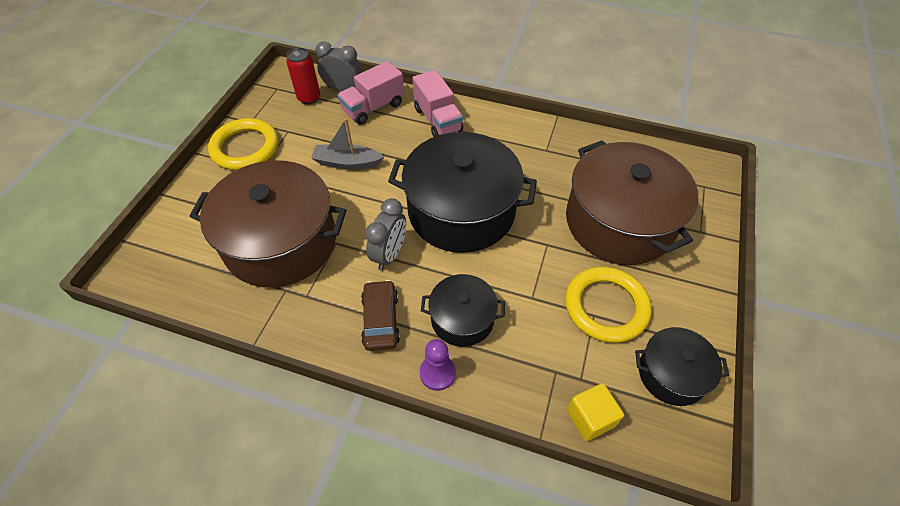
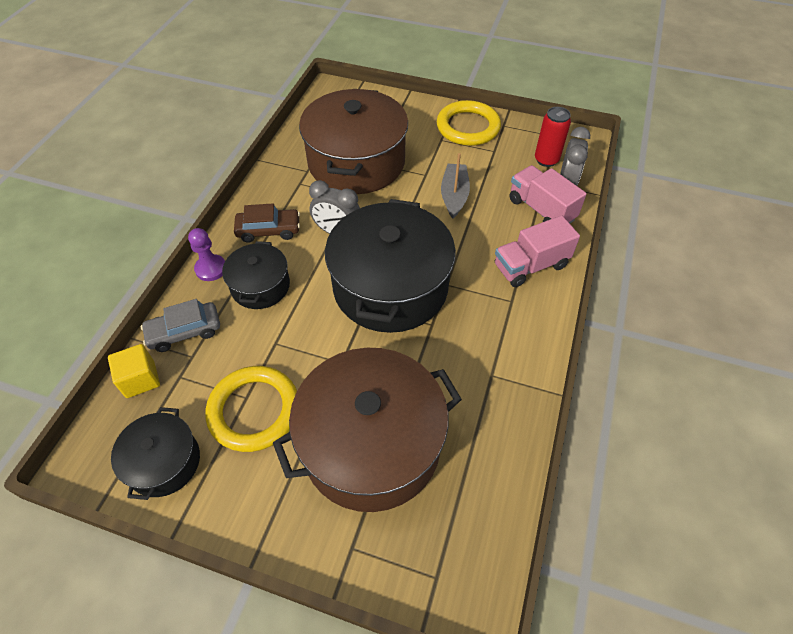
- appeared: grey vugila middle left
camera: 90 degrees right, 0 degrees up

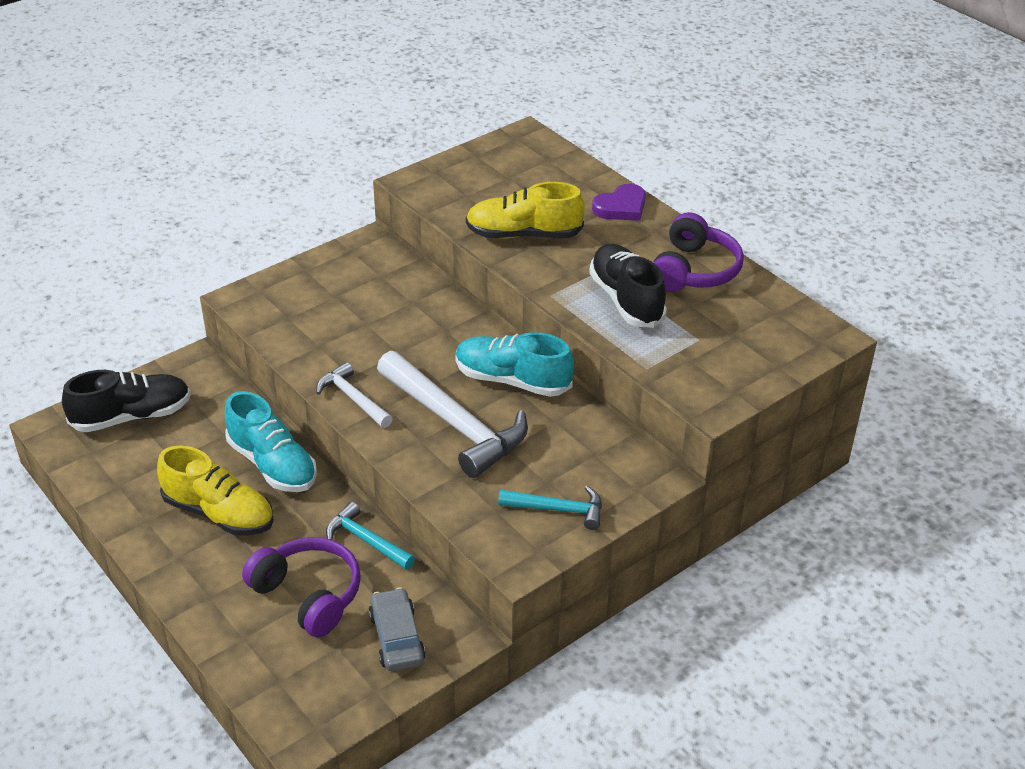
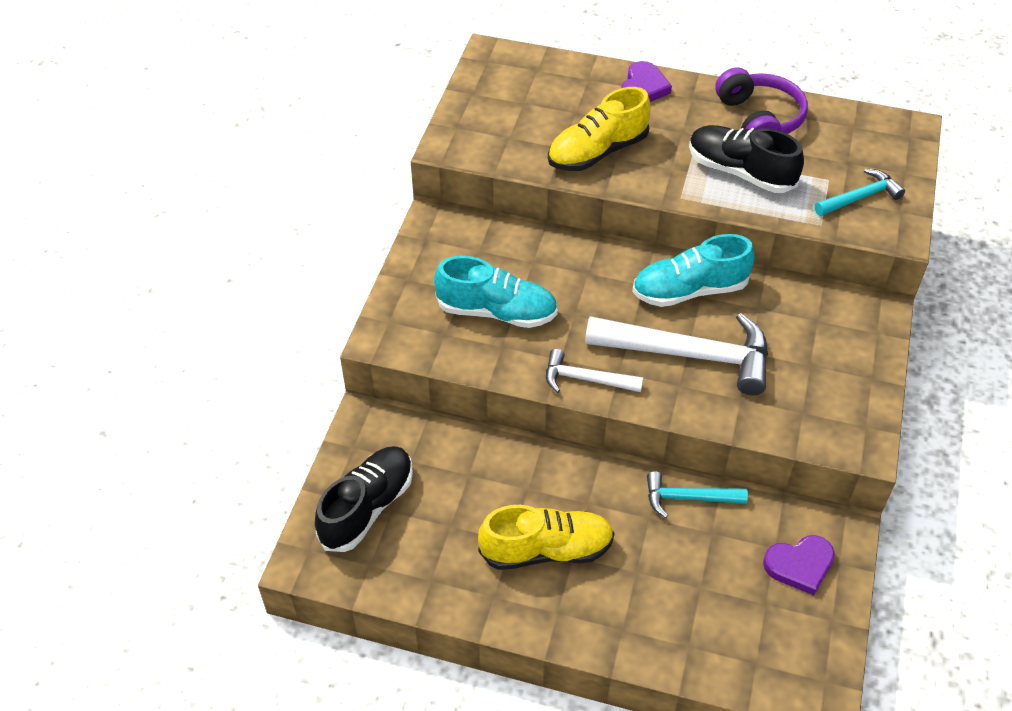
- relocated: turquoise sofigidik (no. 1 from left) middle left to centre
- relocated: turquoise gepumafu (no. 2 from left) centre to top right
- missing: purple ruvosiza (no. 1 from left) bottom left
- exchanged: grey vugila bottom centre to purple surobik (no. 2 from left) bottom right
camera: 35 degrees left, 10 degrees up

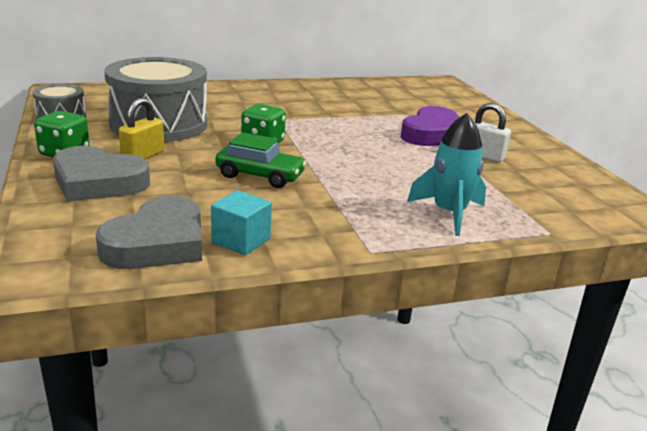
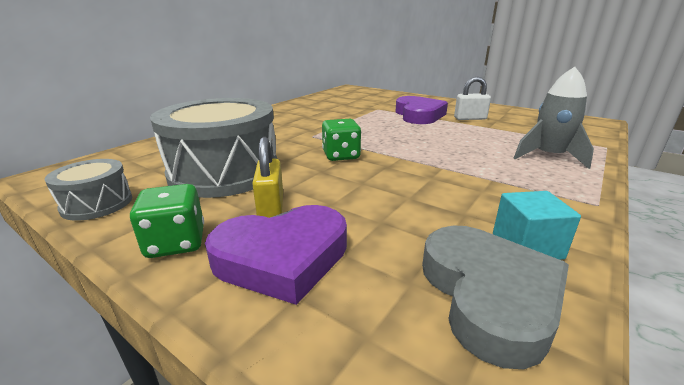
- colour: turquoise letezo middle right to grey letezo top right
- missing: green vugila centre
- colour: grey surobik (no. 1 from left) middle left to purple surobik (no. 1 from left) centre
camera: 35 degrees left, 0 degrees up

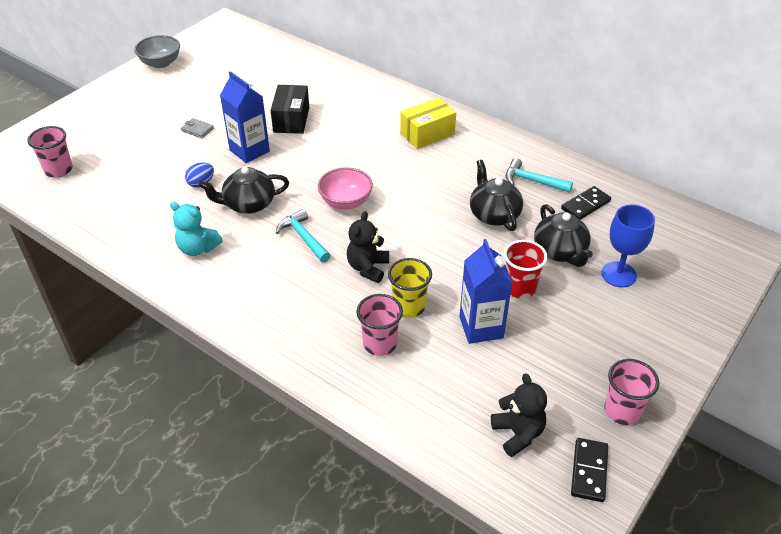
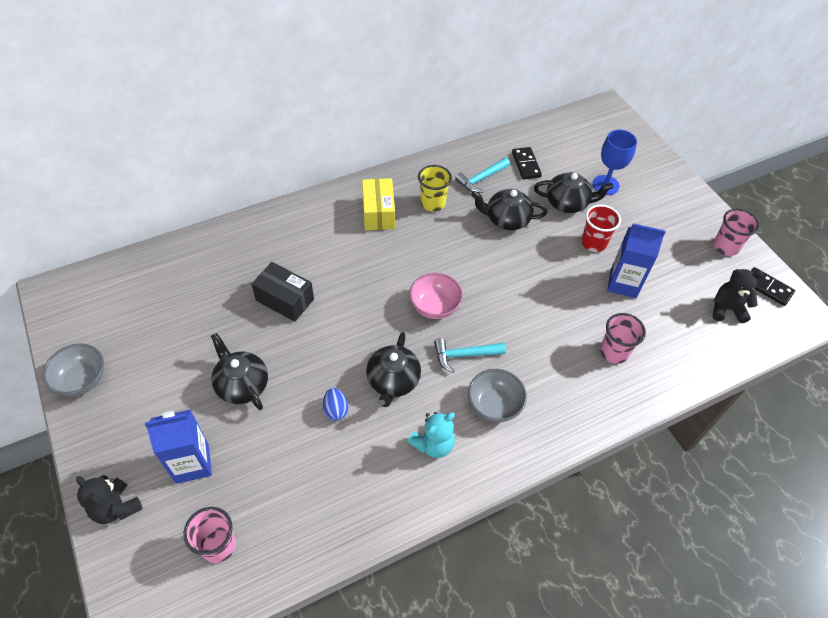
- relocated: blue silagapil (no. 1 from left) top left to bottom left
- exchanged: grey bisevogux top left to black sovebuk (no. 1 from left) middle left
- relocated: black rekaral (no. 1 from left) centre to bottom left
- relocated: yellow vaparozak centre to top centre
- appeared: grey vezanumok (no. 2 from left) centre
camera: 65 degrees left, 10 degrees up

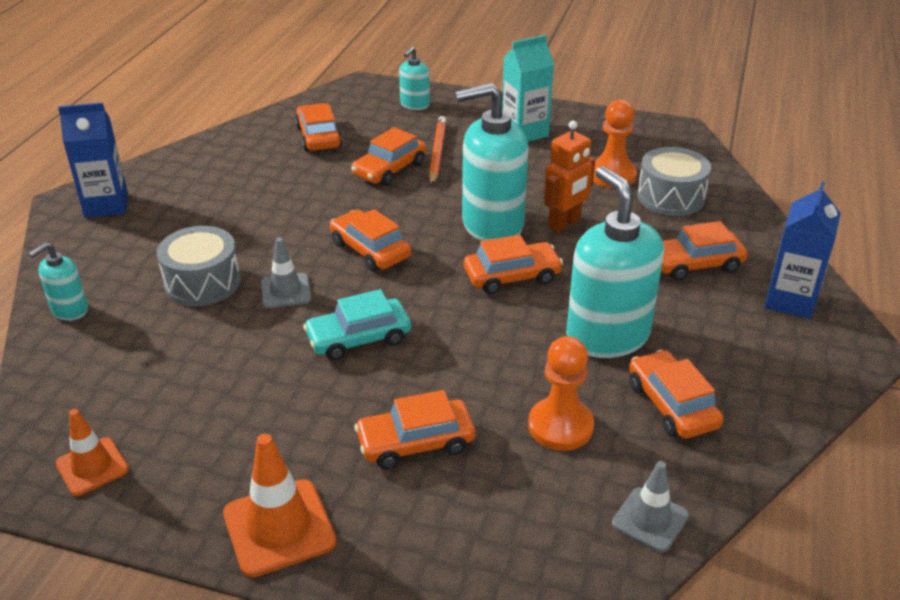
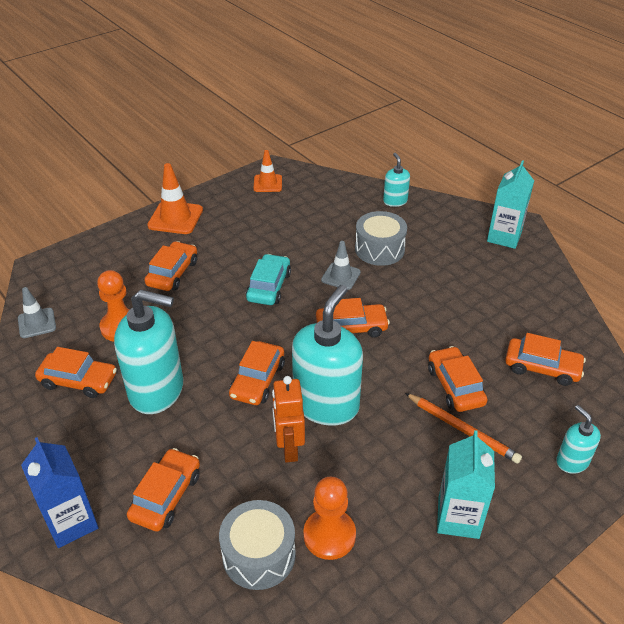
- colour: blue silagapil (no. 1 from left) top left to turquoise silagapil (no. 2 from left) top right
camera: 125 degrees right, 5 degrees up

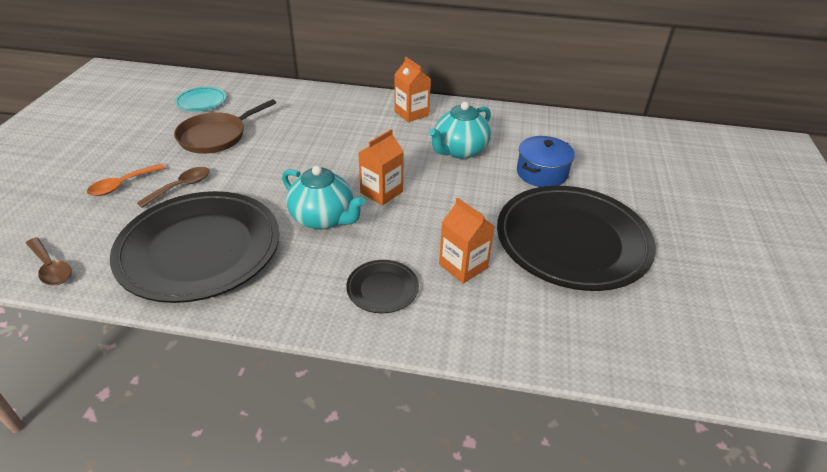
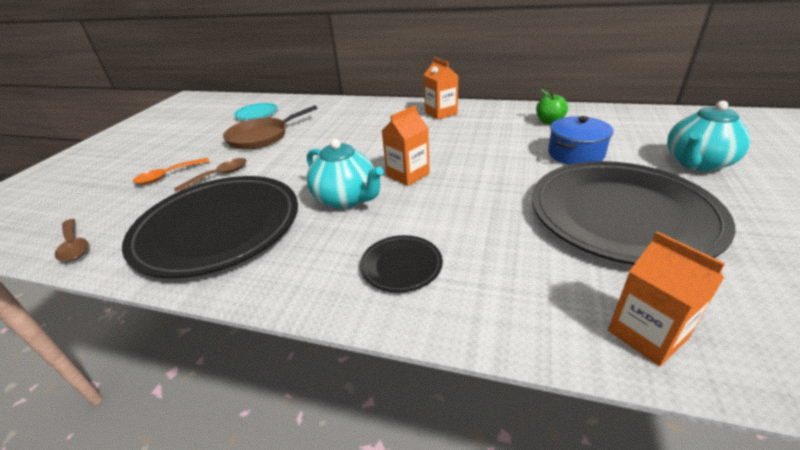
- relocated: turquoise sovebuk (no. 2 from left) top centre to top right
- relocated: orange silagapil (no. 3 from left) centre to middle right
- appeared: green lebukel top right
camera: 10 degrees right, 5 degrees down

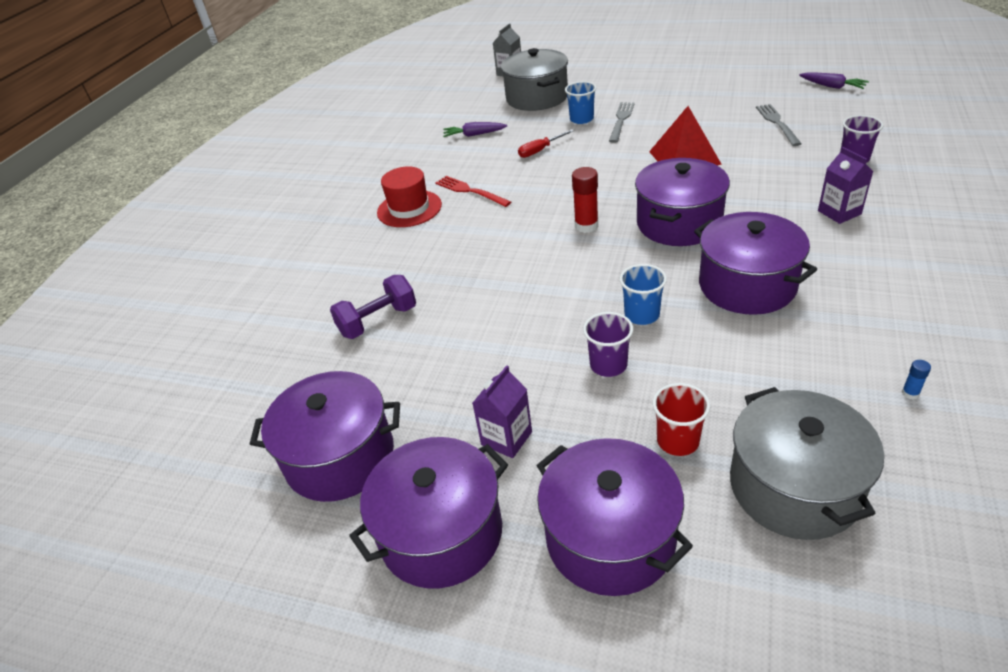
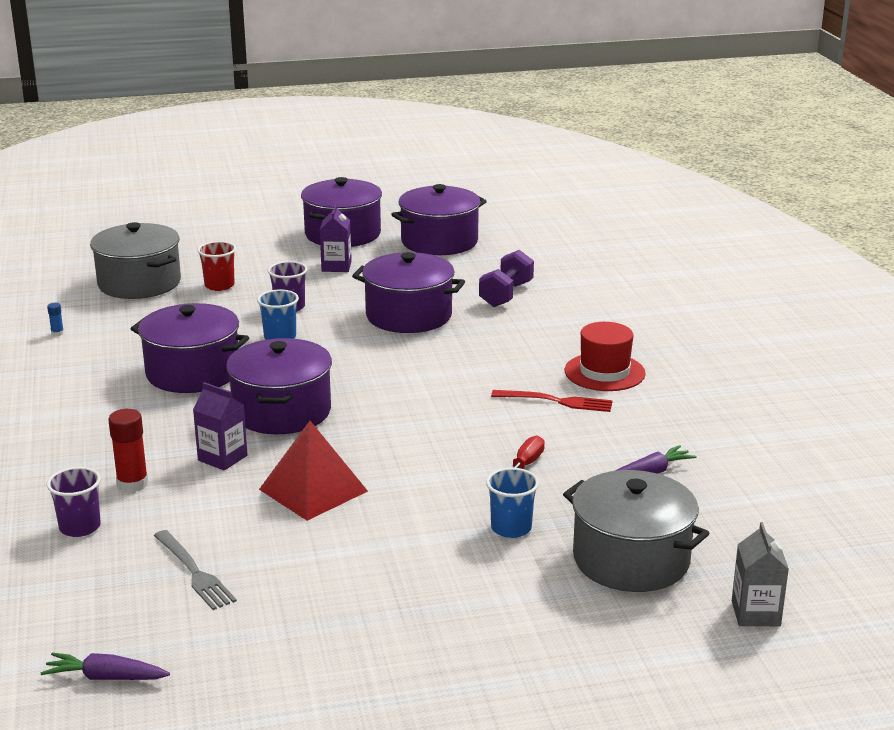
- missing: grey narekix (no. 1 from left) top centre
- relocated: purple silagapil (no. 2 from left in the first image) top right to purple silagapil (no. 1 from left) middle left
- relocated: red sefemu top centre to middle left
- relocated: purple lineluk (no. 3 from left in the first image) bottom centre to purple lineluk (no. 4 from left) centre
camera: 145 degrees right, 15 degrees down

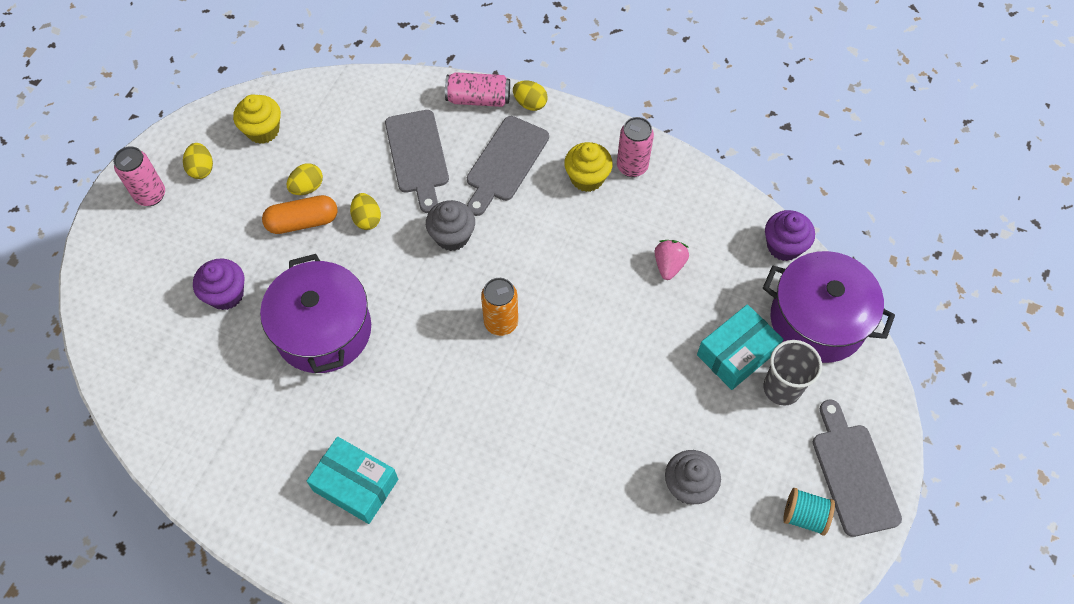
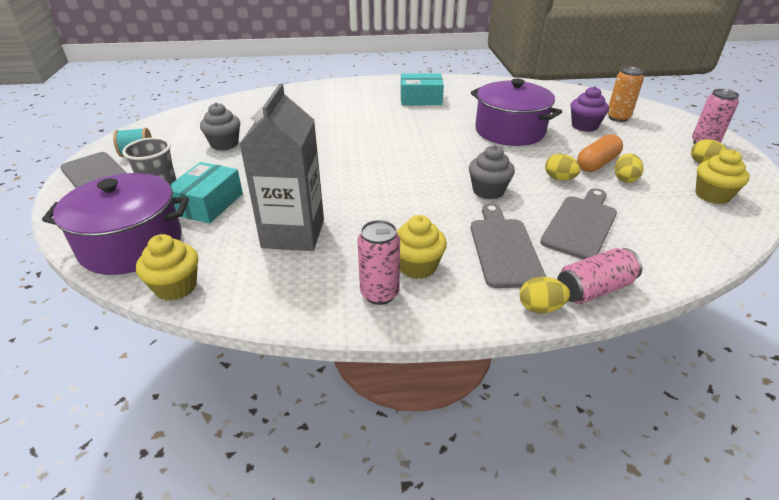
- spun: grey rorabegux (no. 1 from left in the first image) top centre = middle right 75 degrees clockwise
- colour: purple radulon (no. 2 from left) middle right to yellow radulon (no. 1 from left) middle left
- exchanged: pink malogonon centre to grey silagapil centre
- relocated: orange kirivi centre to top right
camera: 150 degrees right, 25 degrees down

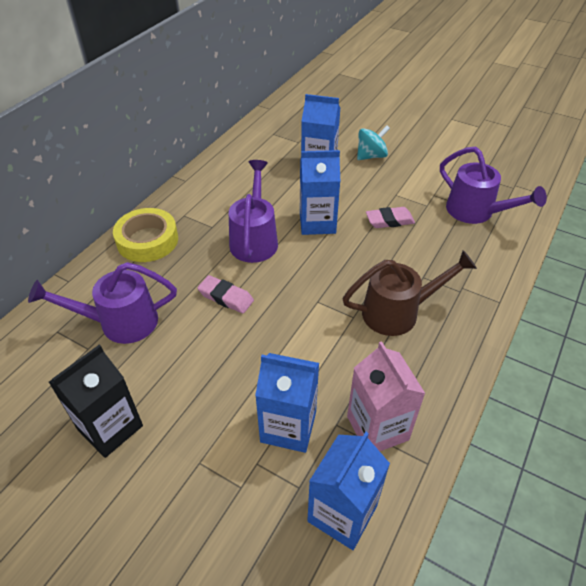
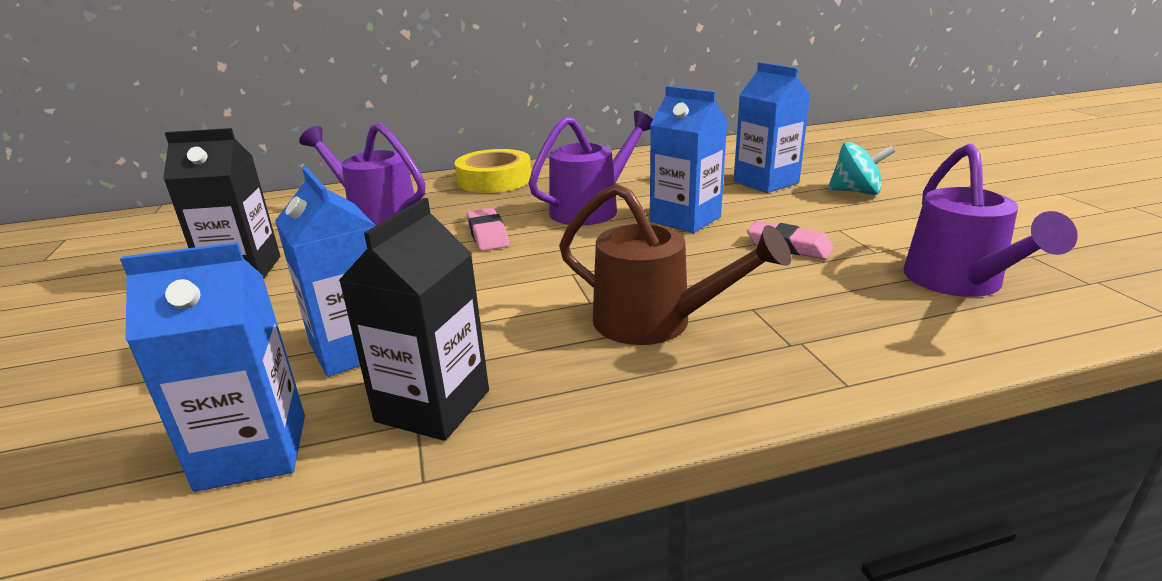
- colour: pink silagapil bottom centre to black silagapil (no. 2 from left) centre
camera: 45 degrees right, 20 degrees down

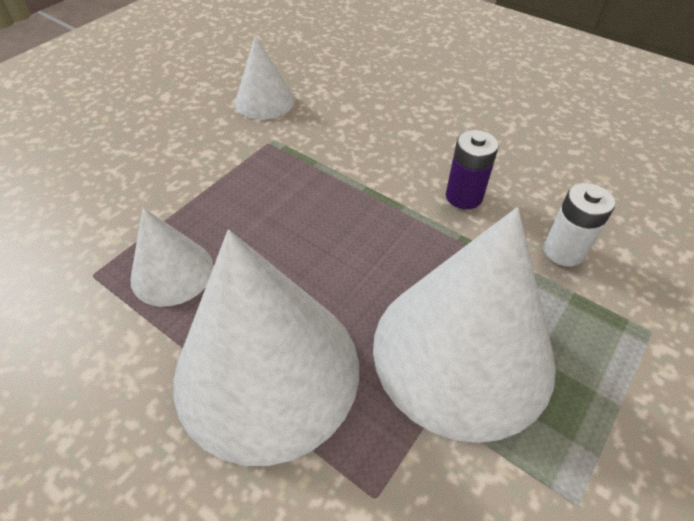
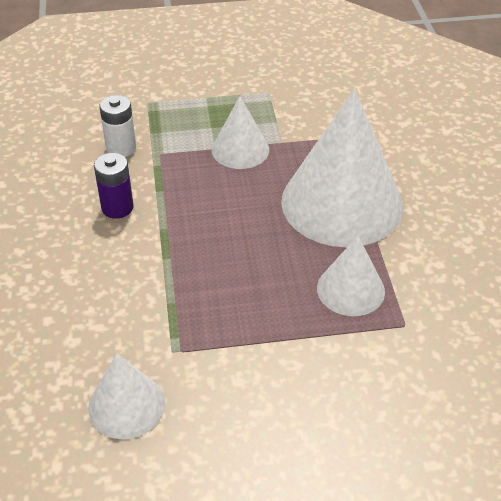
- size: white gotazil (no. 4 from left in the first image) middle right = top centre x0.51
camera: 135 degrees left, 5 degrees down

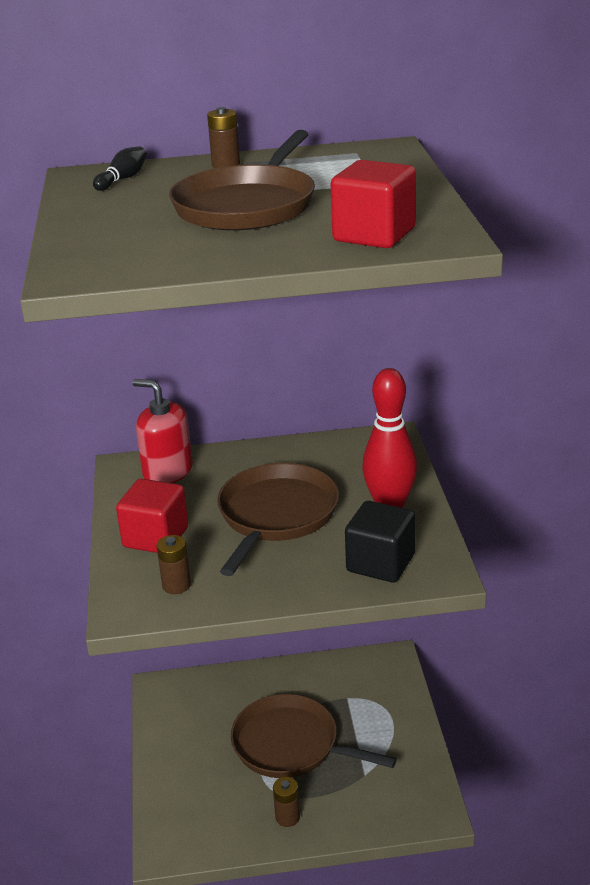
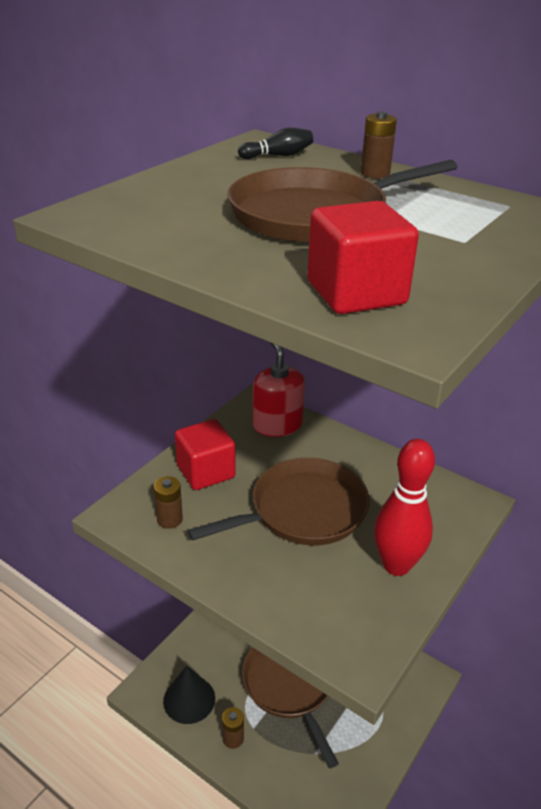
- missing: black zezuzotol centre
- appeared: black gotazil bottom centre
camera: 40 degrees right, 5 degrees up

